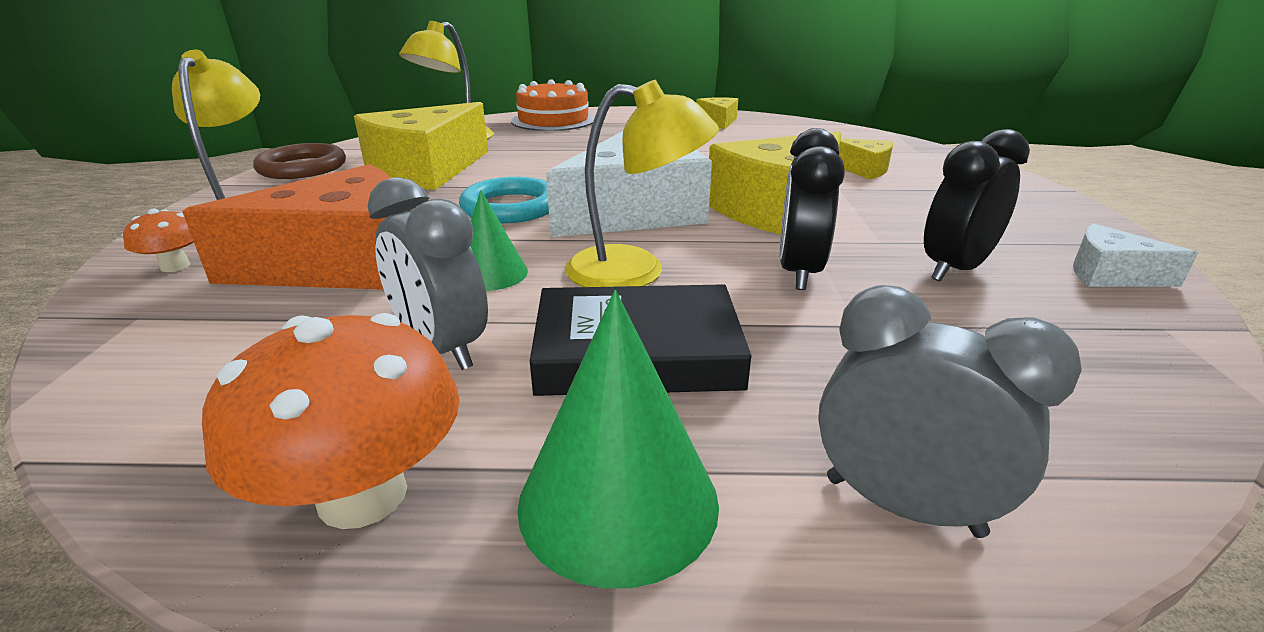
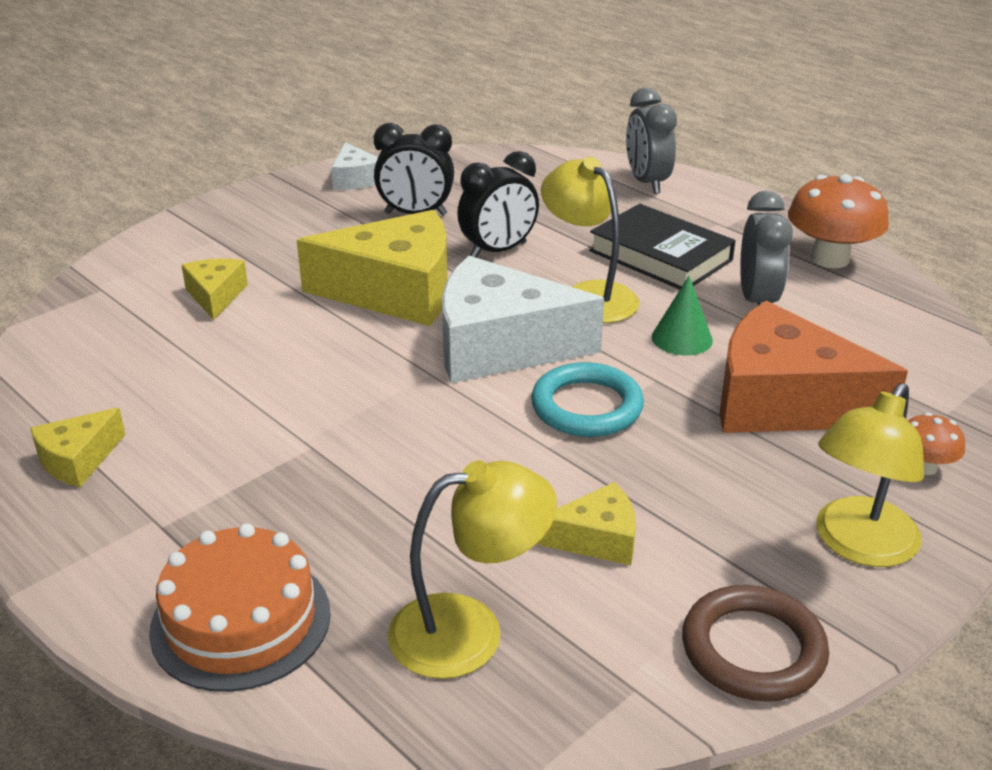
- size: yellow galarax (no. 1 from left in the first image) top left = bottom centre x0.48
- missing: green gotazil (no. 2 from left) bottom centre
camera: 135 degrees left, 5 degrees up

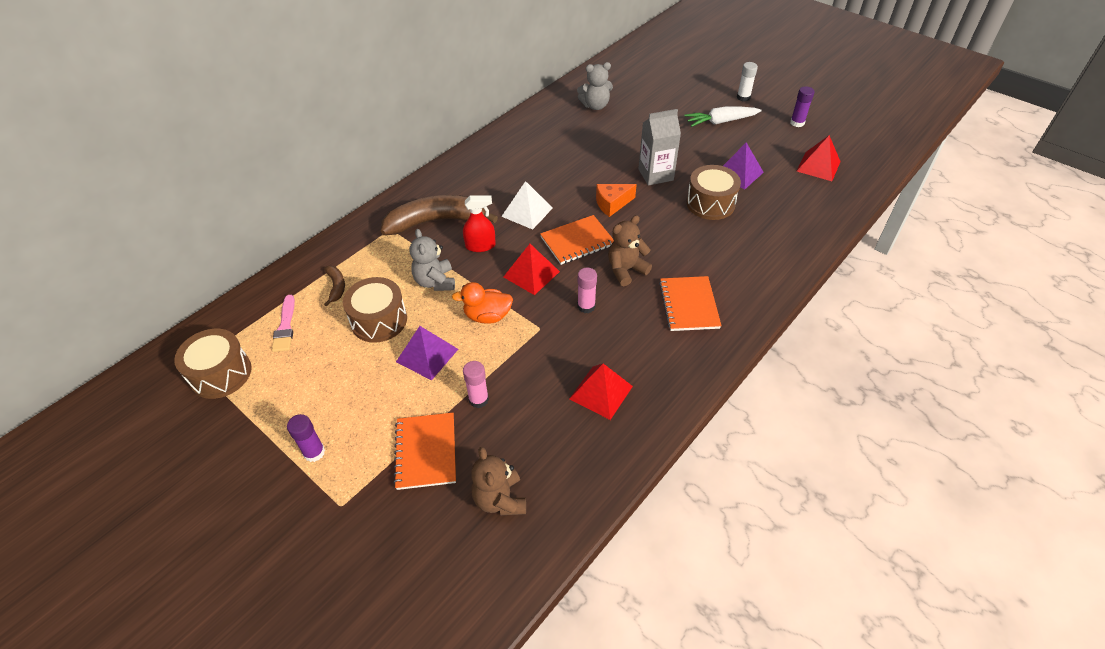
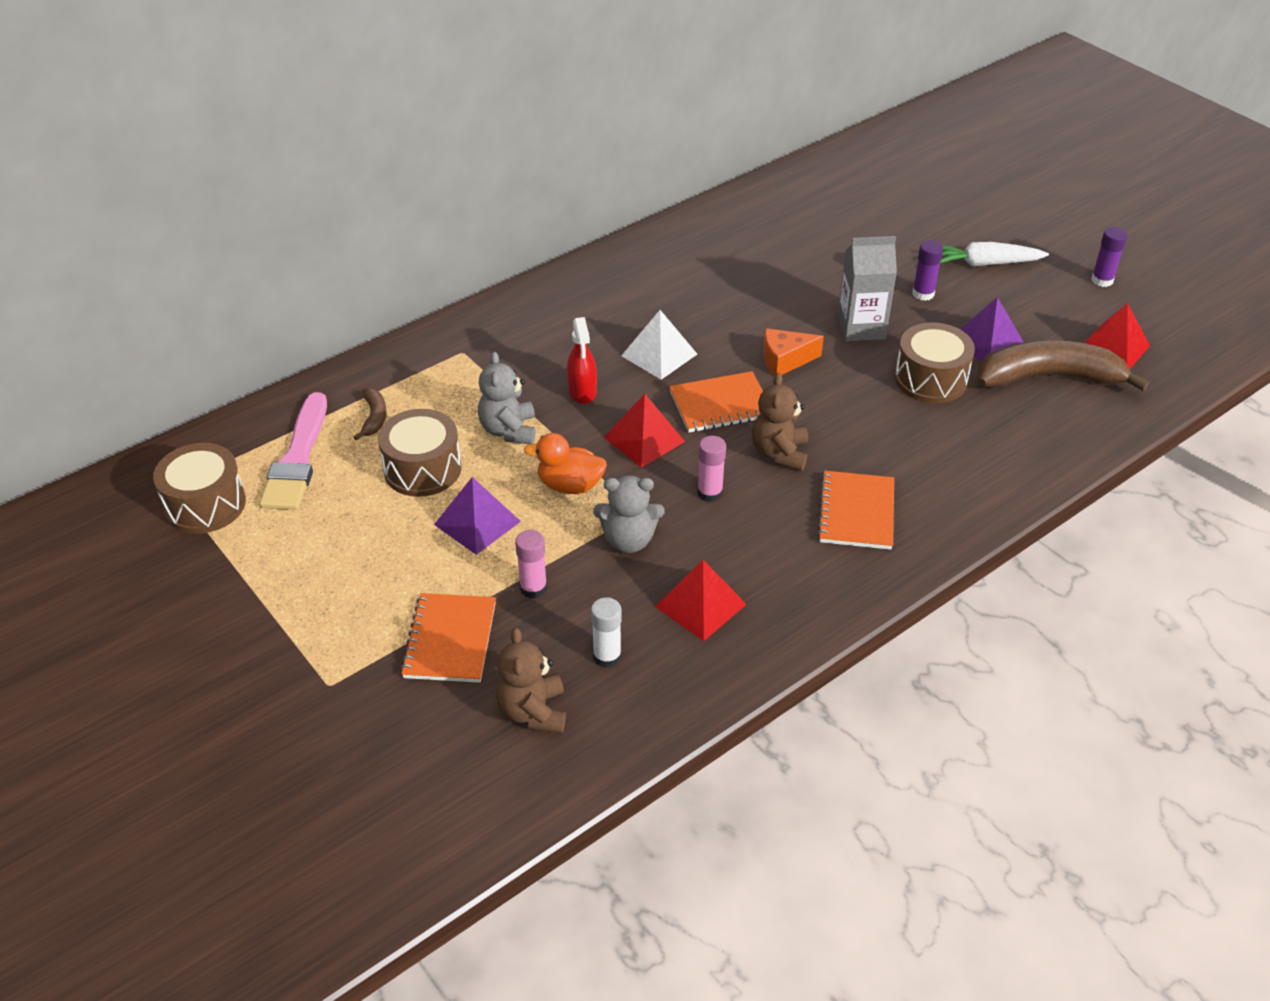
- relocated: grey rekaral (no. 2 from left) top centre to centre
- relocated: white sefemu top right to centre
- relocated: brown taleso (no. 2 from left) top centre to middle right
- spun: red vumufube centre = centre 75 degrees clockwise
- spun: brown rekaral (no. 2 from left) centre = centre 60 degrees counterclockwise
- size: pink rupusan middle left = middle left x1.67
- relocated: purple sefemu (no. 1 from left) bottom left to top right
camera: 10 degrees right, 5 degrees down

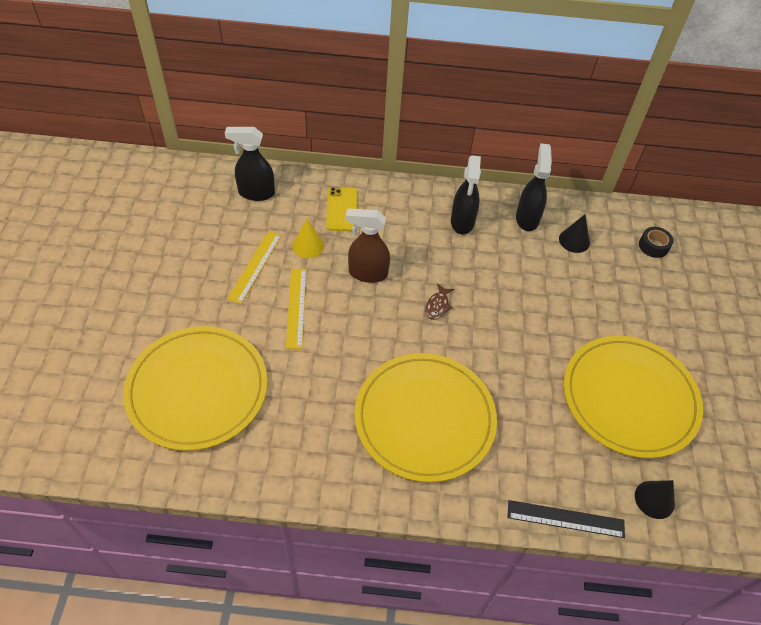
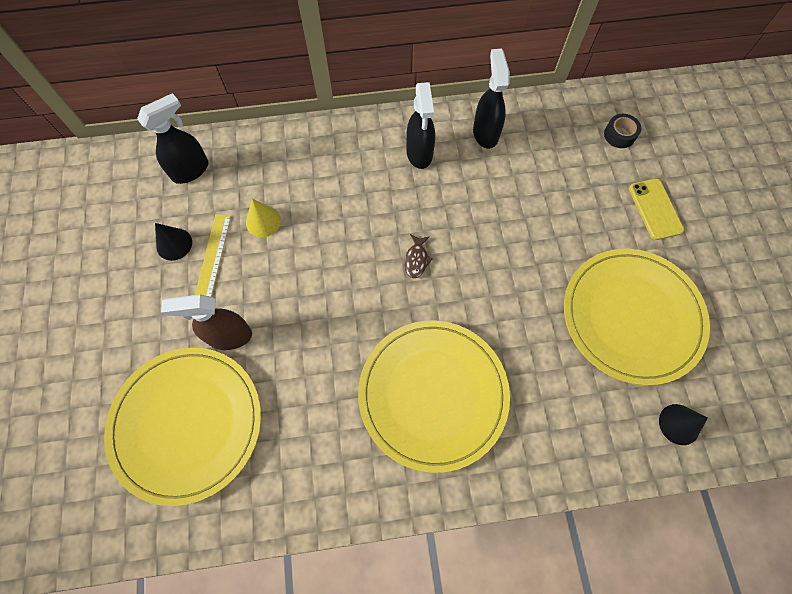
- spun: black vumufube (no. 1 from left) top left = top left 150 degrees clockwise
- relocated: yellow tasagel centre to middle right
- relocated: brown vumufube centre to middle left
- relocated: black gotazil (no. 1 from left) middle right to middle left
- missing: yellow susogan (no. 2 from left) centre
- missing: black susogan bottom right
camera: 10 degrees left, 15 degrees up

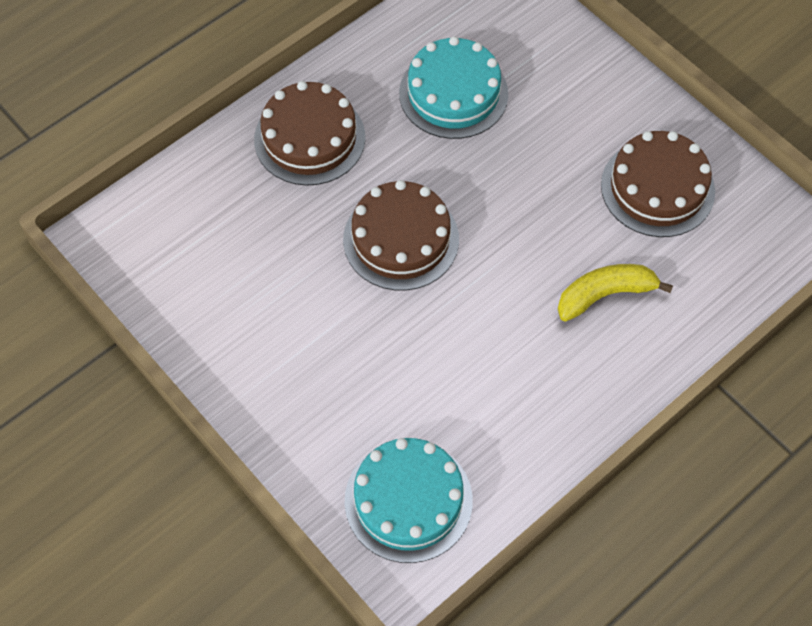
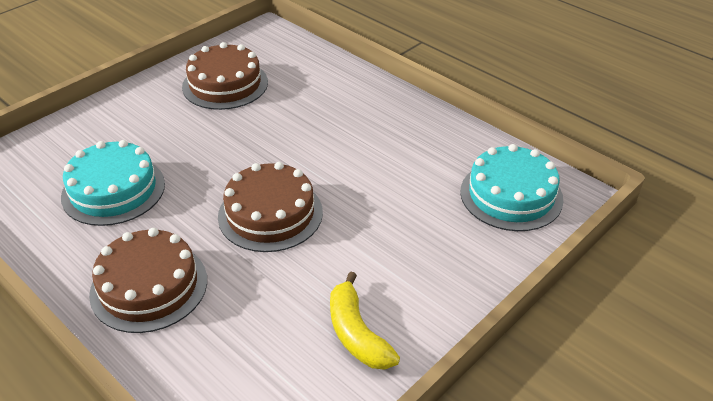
- relocated: yellow taleso middle right to bottom centre
camera: 95 degrees left, 20 degrees down

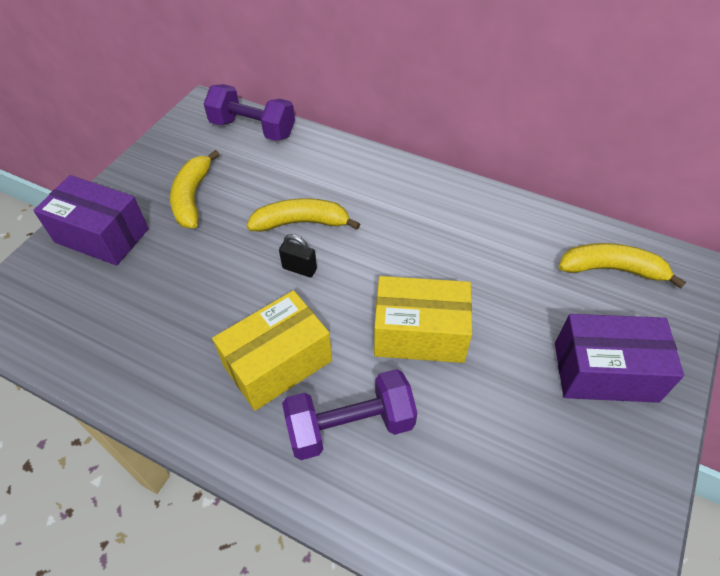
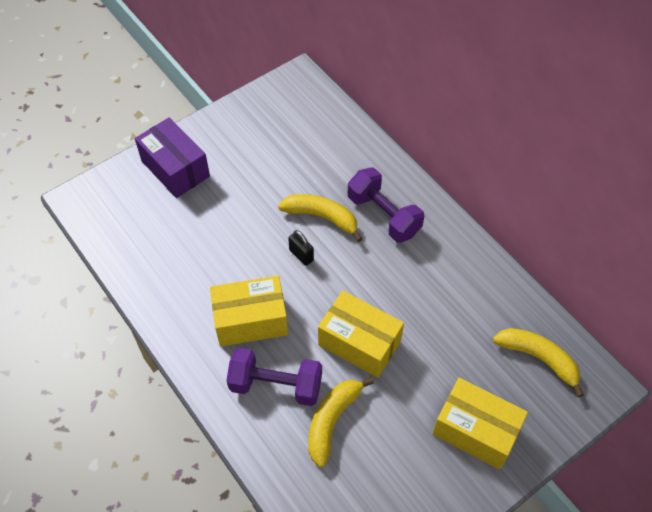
- relocated: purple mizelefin (no. 1 from left in the first image) top centre to purple mizelefin (no. 2 from left) centre
- relocated: yellow taleso (no. 1 from left in the first image) top left to yellow taleso (no. 2 from left) bottom centre
- colour: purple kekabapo (no. 2 from left) middle right to yellow kekabapo (no. 3 from left) bottom right
camera: 25 degrees right, 5 degrees up

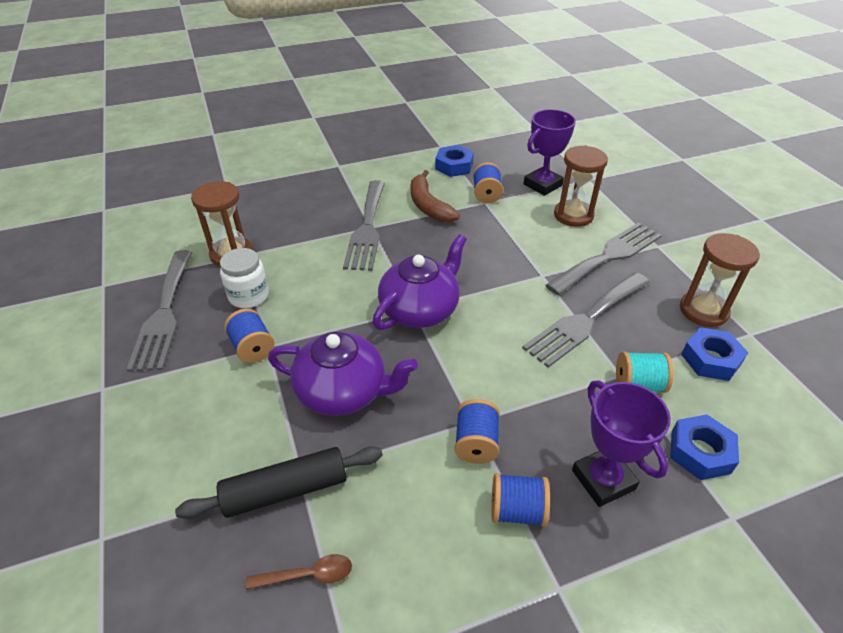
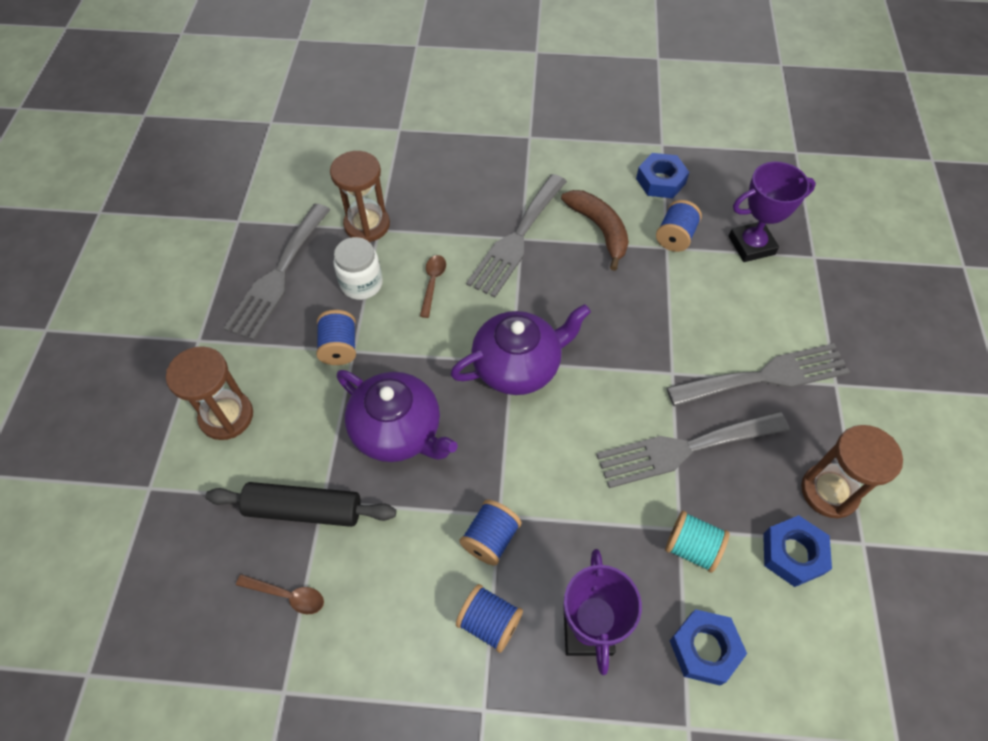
- relocated: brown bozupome (no. 2 from left in the first image) top right to brown bozupome (no. 1 from left) middle left
- spun: brown taleso top centre = top centre 150 degrees clockwise
- appeared: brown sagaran (no. 2 from left) centre
camera: 25 degrees right, 15 degrees up

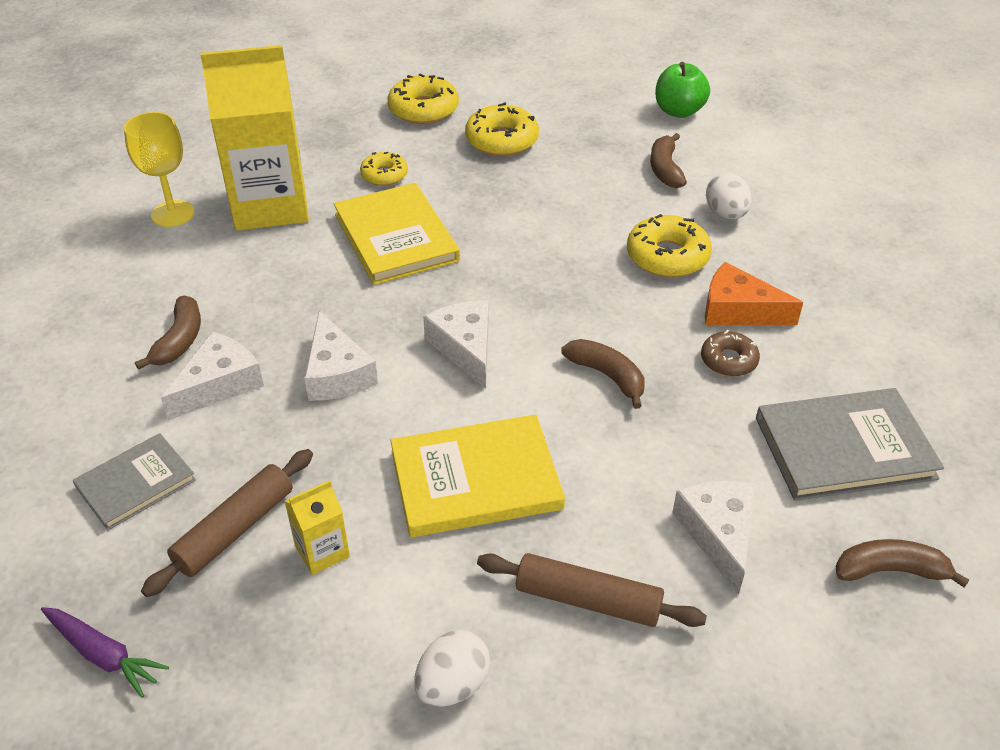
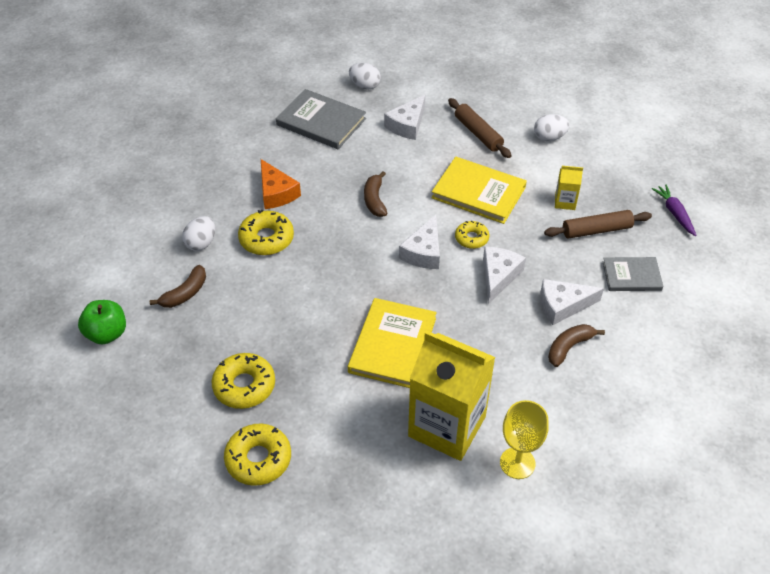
- relocated: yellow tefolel (no. 1 from left in the first image) top centre to yellow tefolel (no. 4 from left) centre
- missing: brown tefolel middle right
- exchanged: brown taleso (no. 4 from left) bottom right to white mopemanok (no. 2 from left) top centre
camera: 140 degrees left, 5 degrees up

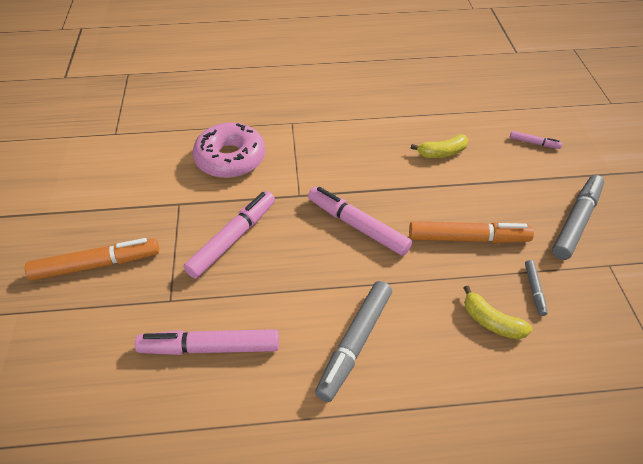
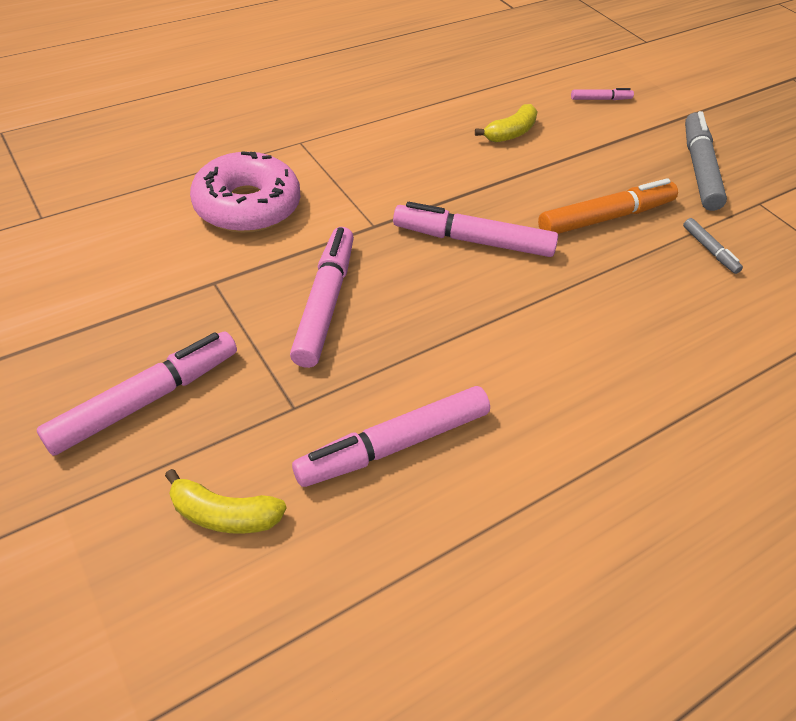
- colour: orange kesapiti (no. 1 from left) middle left to pink kesapiti (no. 1 from left) middle left
- missing: grey kesapiti (no. 1 from left) bottom centre
- relocated: yellow taleso (no. 2 from left in the first image) bottom right to yellow taleso (no. 1 from left) bottom left
camera: 30 degrees left, 0 degrees up

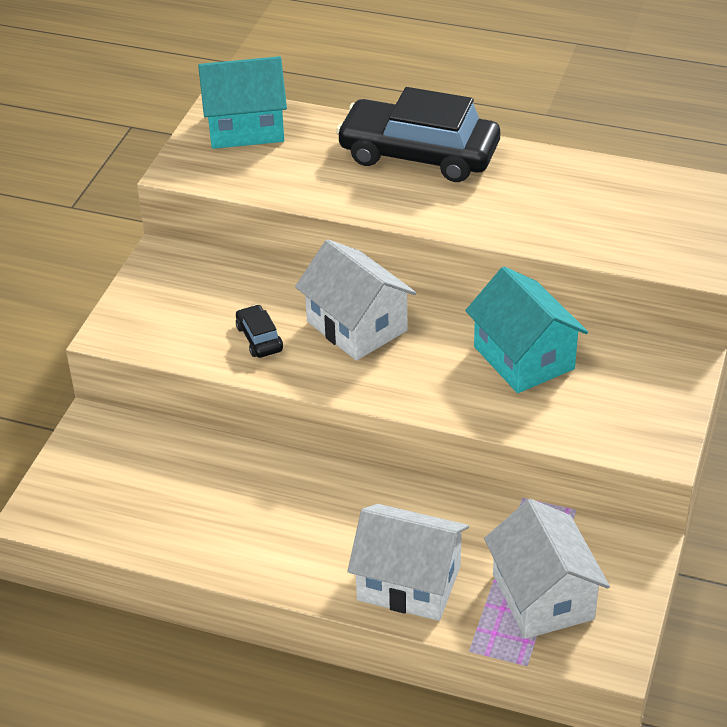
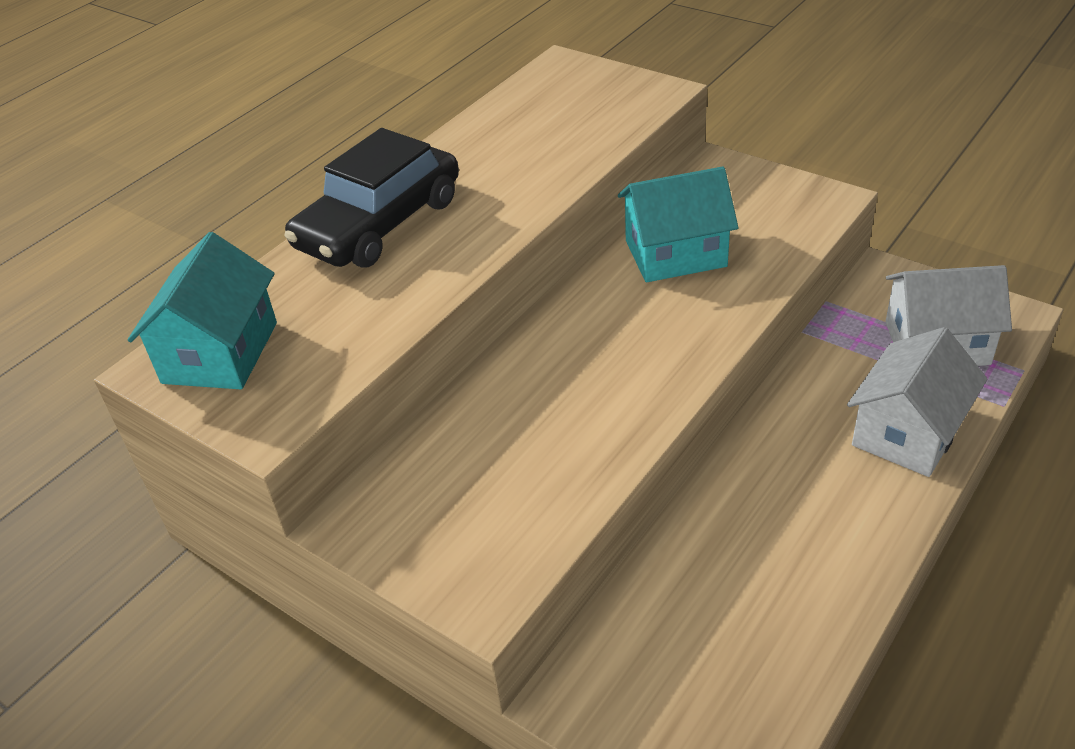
- missing: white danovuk (no. 1 from left) centre
- missing: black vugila (no. 1 from left) centre
camera: 70 degrees left, 0 degrees up

